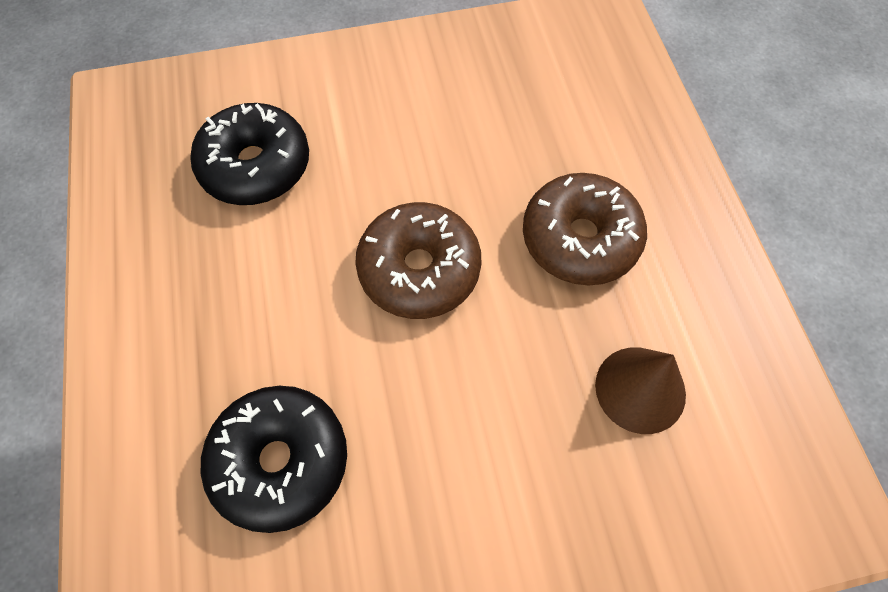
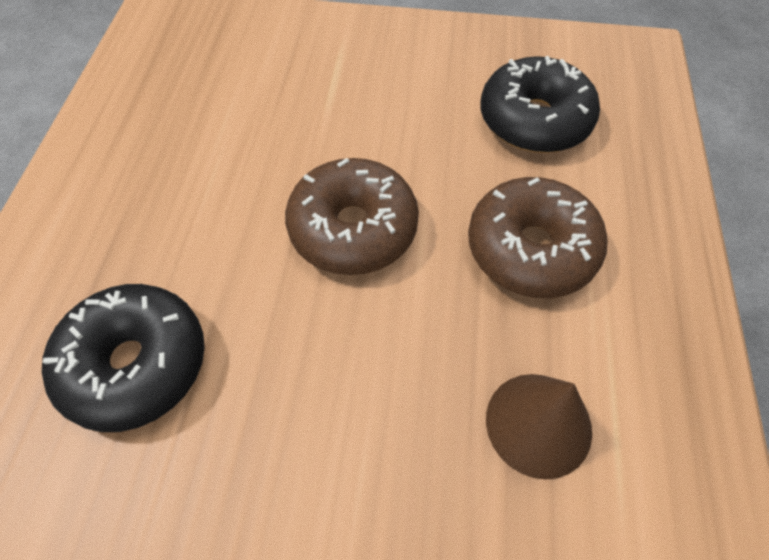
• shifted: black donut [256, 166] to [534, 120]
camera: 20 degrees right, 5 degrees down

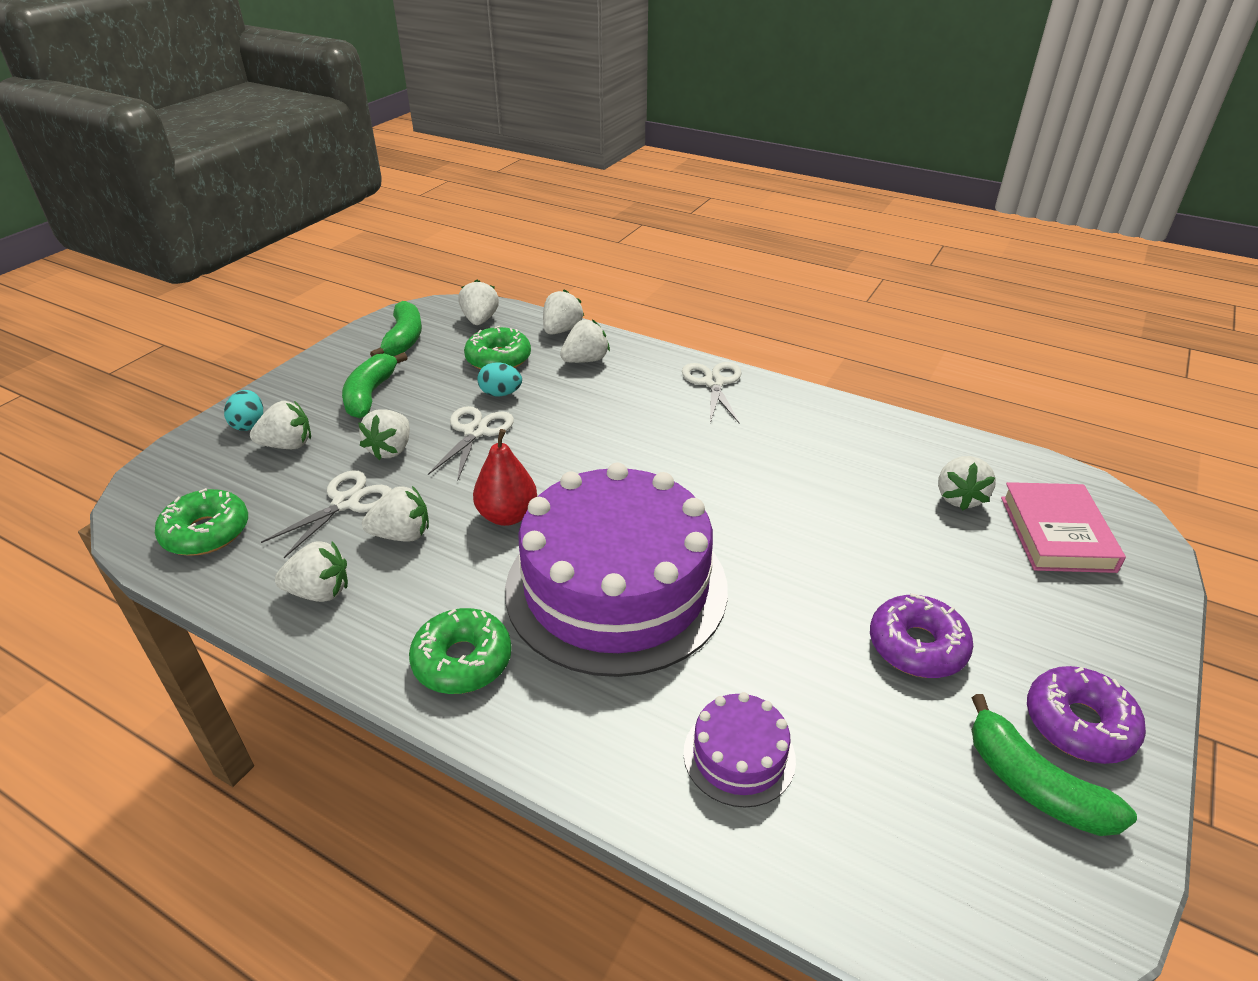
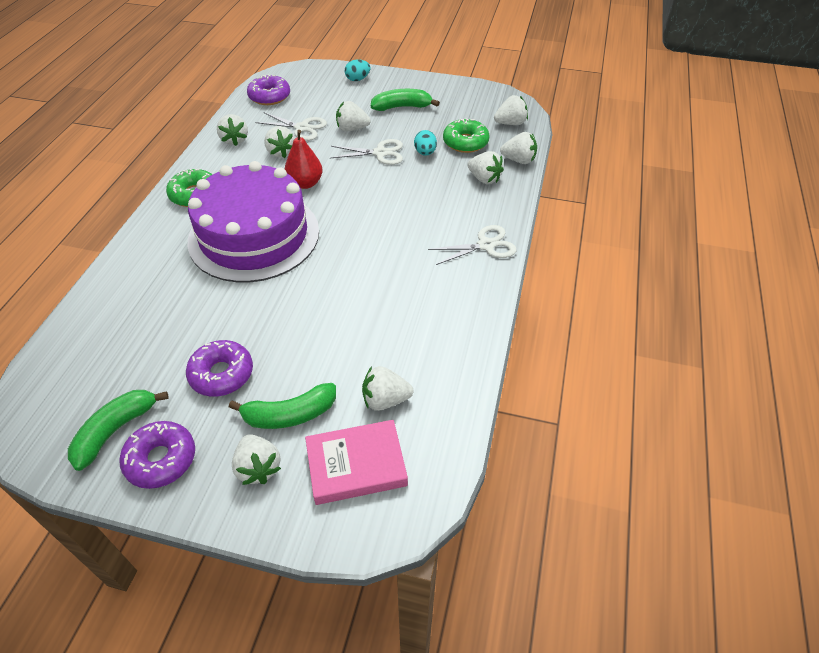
• repainted: green donut [206, 532] to purple donut [269, 96]
• shifted: white strawberry [288, 445] to [258, 468]
• shifted: green banana [404, 339] to [290, 414]
• gone: purple cake [739, 755]
camera: 75 degrees right, 10 degrees up

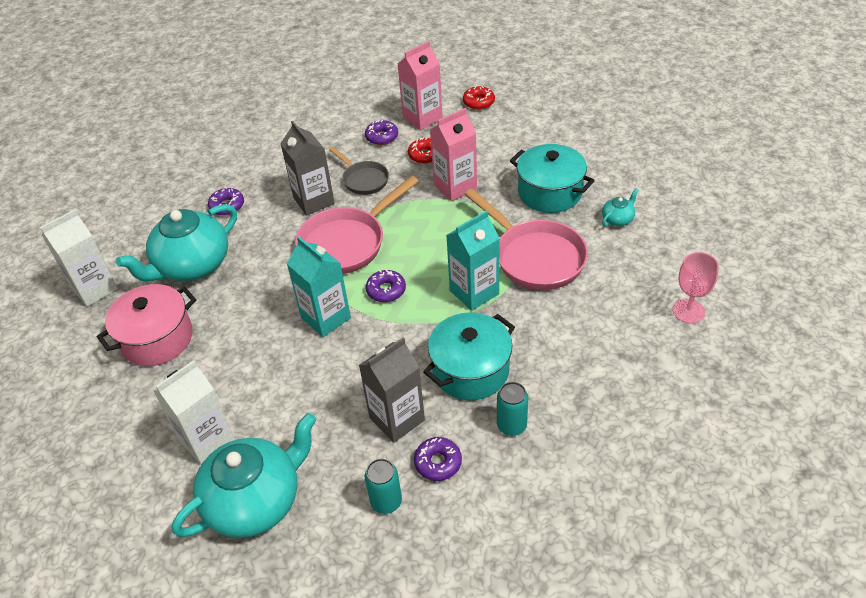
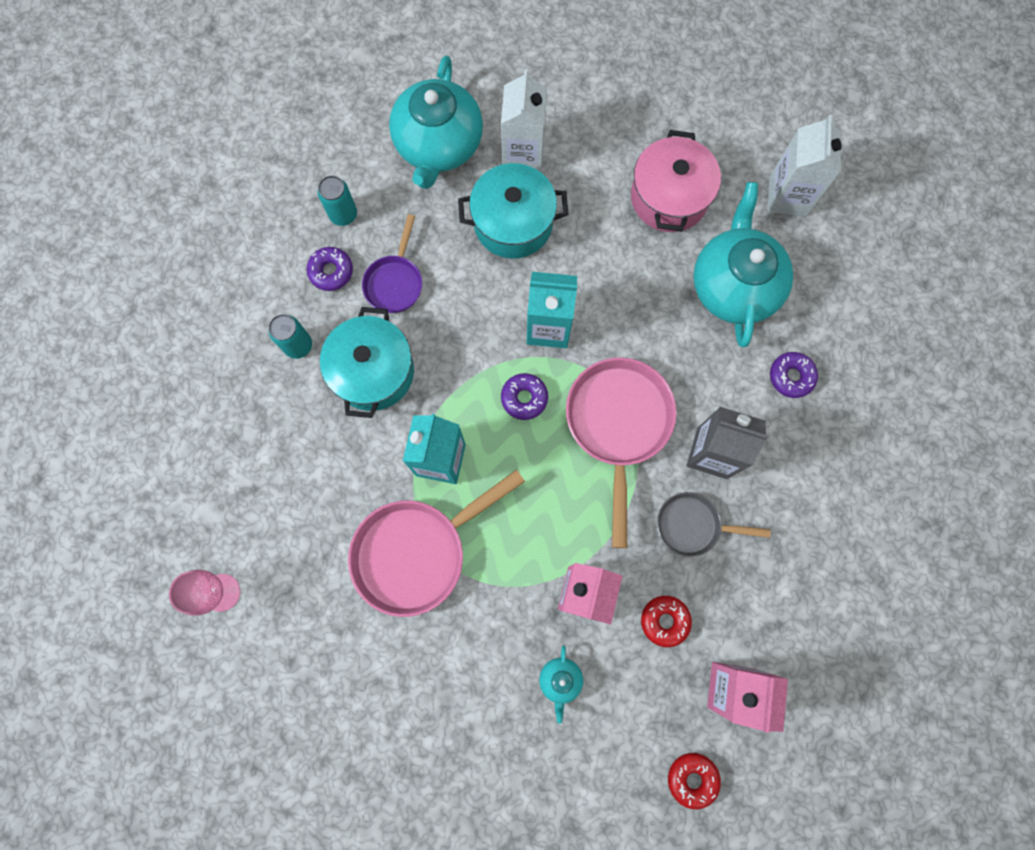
• swapped: grey carton [397, 419] to purple pan [395, 282]
• gone: purple donut [382, 137]
• rotated: pink pan [535, 257] = [417, 552] 45 degrees counterclockwise
• shifted: turquoise pot [550, 192] to [513, 223]
• shifted: turquoise teapot [618, 219] to [560, 680]
camera: 135 degrees right, 30 degrees up

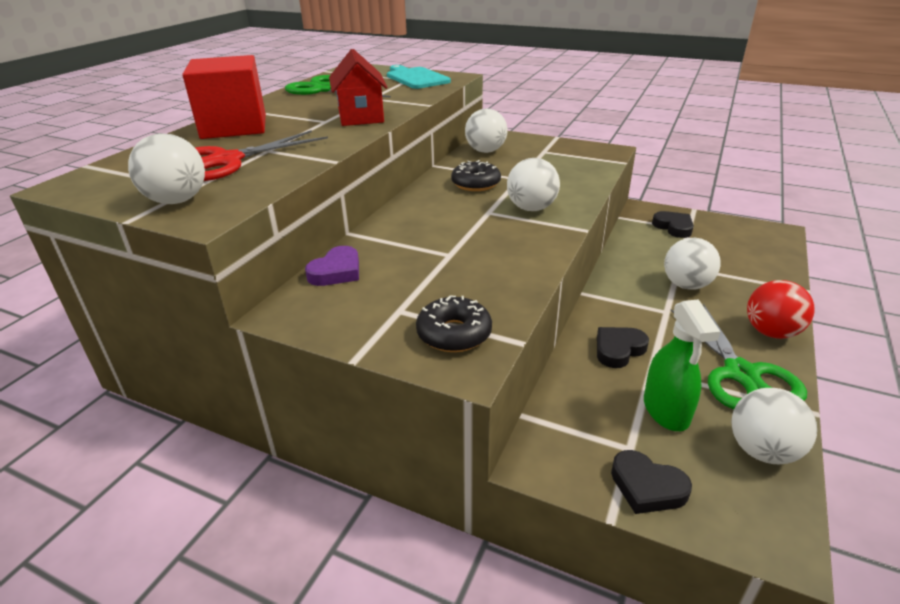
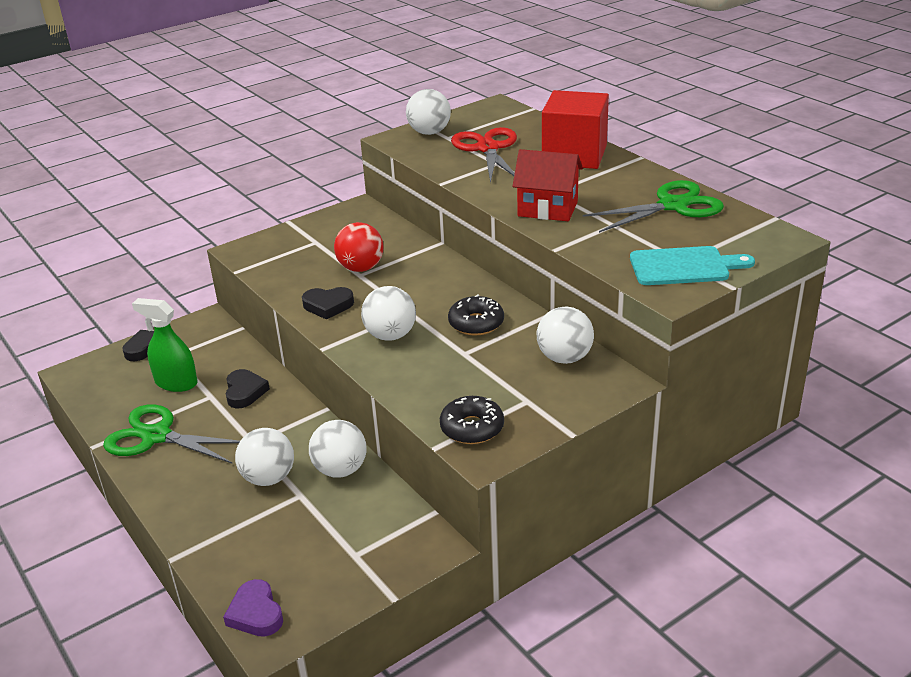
• shifted: purple heart [336, 271] to [256, 613]
• shifted: black donut [454, 334] to [472, 428]
• shifted: black heart [673, 227] to [328, 306]
• shifted: white ball [762, 451] to [340, 470]
• shifted: red ball [771, 332] to [361, 268]
camera: 120 degrees right, 0 degrees up

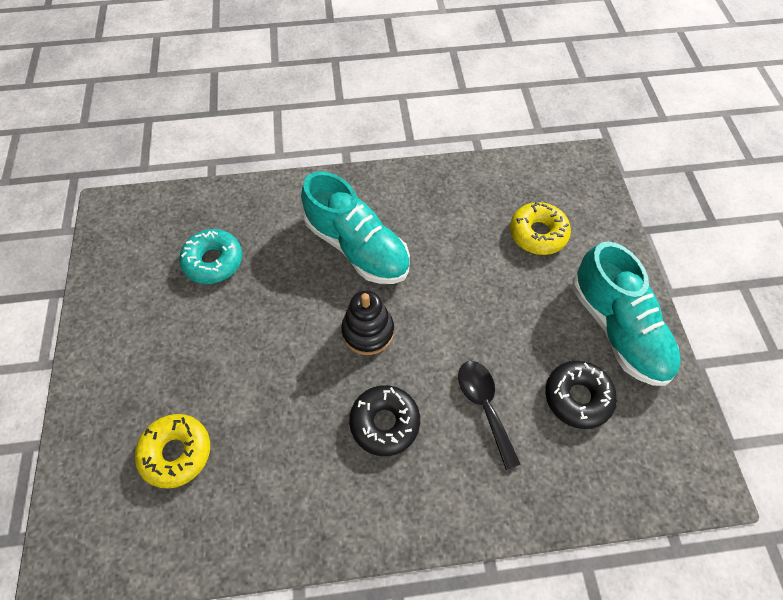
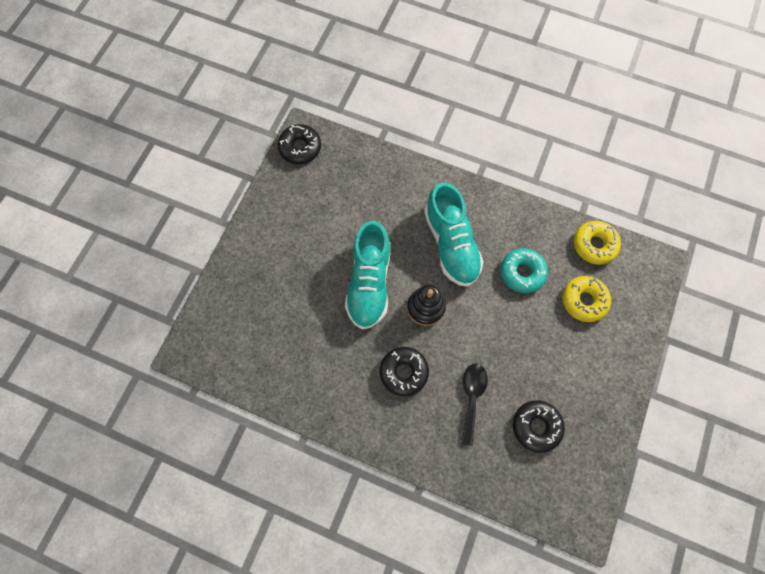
• shifted: yellow donut [176, 452] to [594, 245]
• shifted: turquoise donut [213, 261] to [522, 272]
• shifted: turquoise shoe [617, 328] to [369, 283]
• new: black donut [300, 148]
camera: 30 degrees right, 10 degrees up

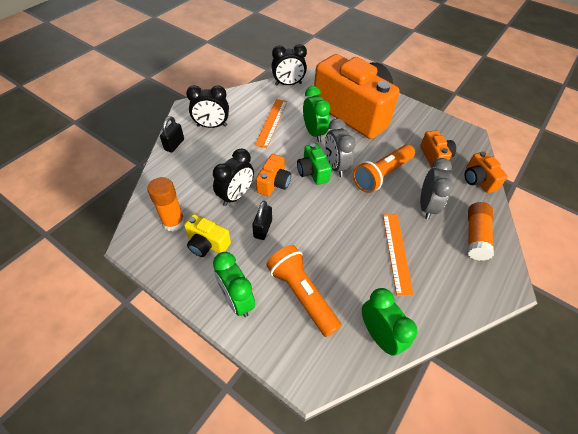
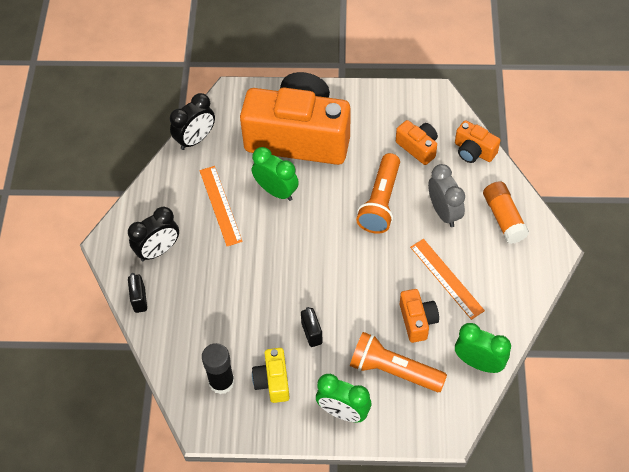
• repainted: orange glue stick [173, 222] to black glue stick [221, 382]
• rotated: yellow camera [207, 243] = [273, 381] 90 degrees clockwise
• gone: black clock [236, 196]
• shifted: orange camera [274, 183] to [417, 321]
• gone: green camera [312, 172]
• gone: grey clock [335, 166]
camera: 30 degrees left, 5 degrees up

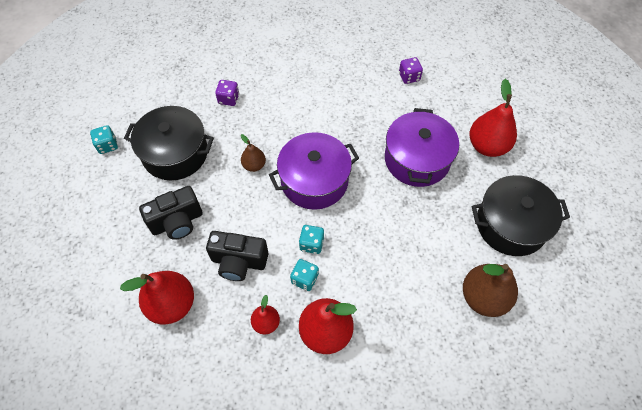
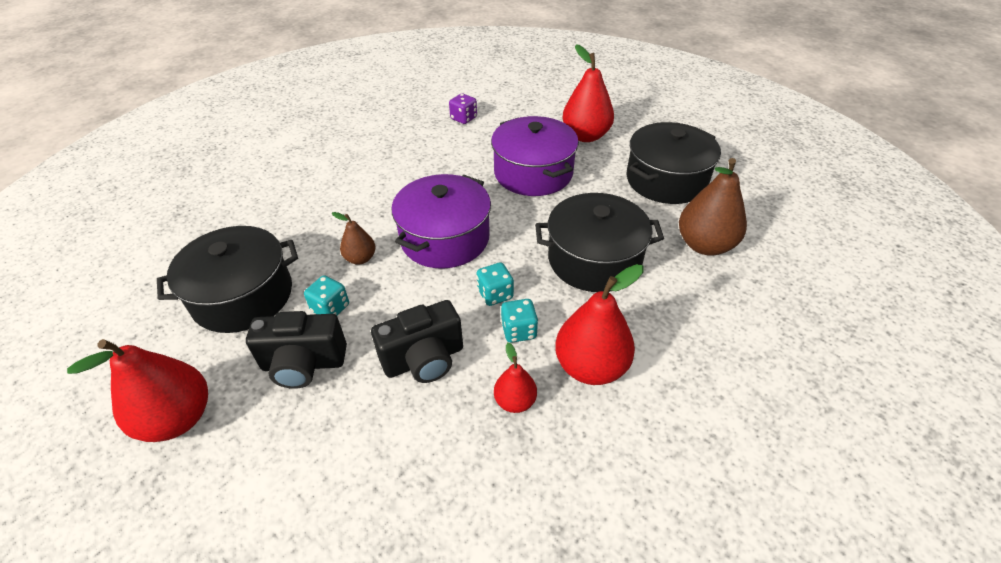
• shifted: turquoise dice [107, 145] to [330, 308]
• shifted: red pear [172, 304] to [177, 418]
• rotated: black camera [177, 222] = [304, 364] 60 degrees clockwise
• gone: purple dice [229, 99]
• new: black pot [594, 259]
camera: 35 degrees left, 15 degrees down

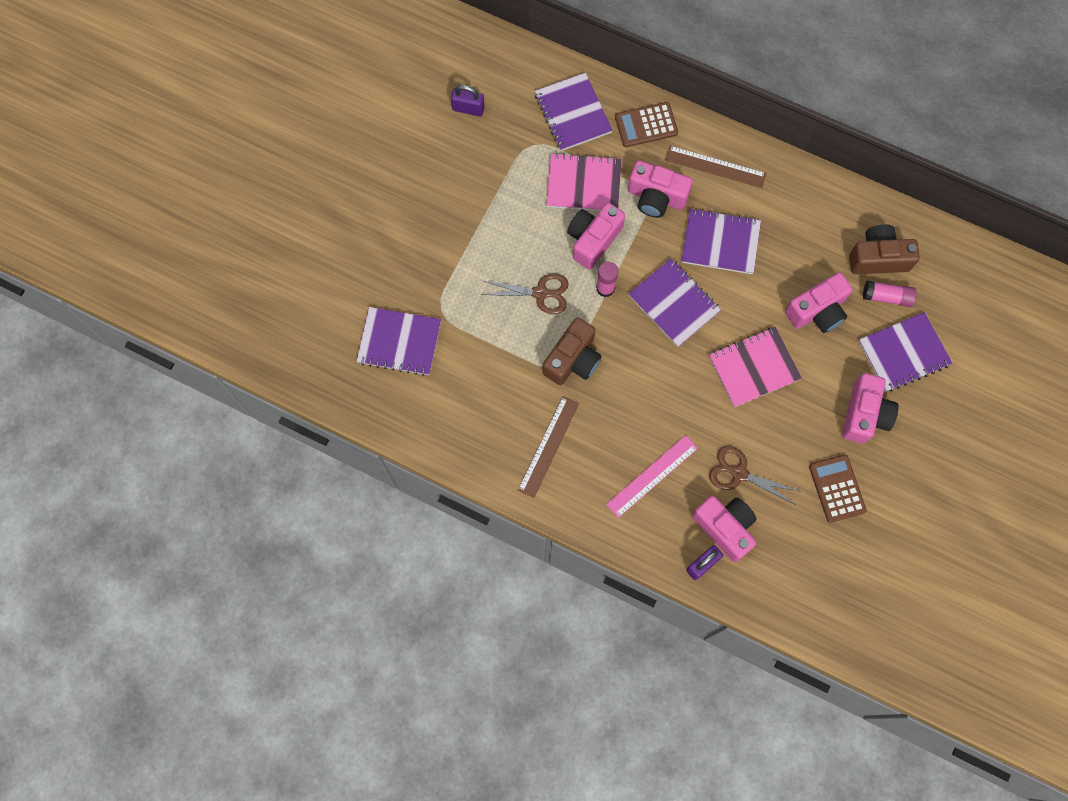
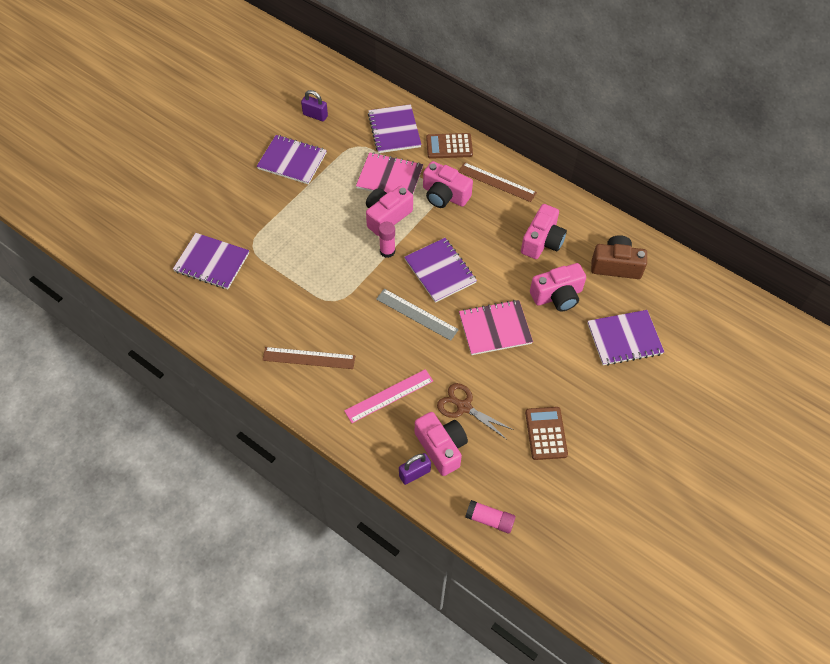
• gone: brown scissors [541, 293]
• rotated: brown ruler [548, 446] = [309, 358] 60 degrees clockwise
• gone: brown camera [573, 359]
• shifted: purple notebook [720, 242] to [292, 161]
• shifted: pink camera [864, 414] to [542, 241]
• shifted: pink glue stick [886, 297] to [489, 520]
• new: grey ruler [416, 314]
camera: 10 degrees right, 15 degrees down

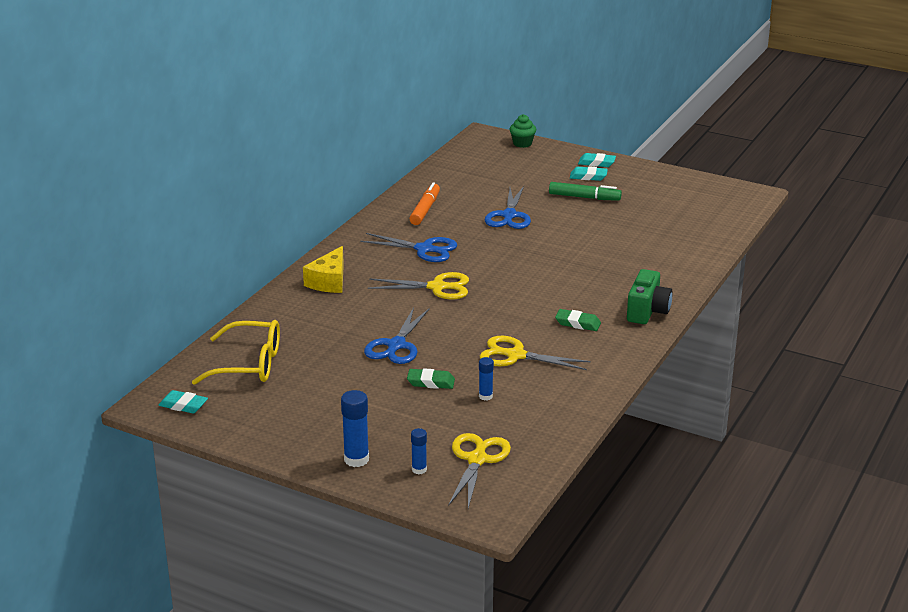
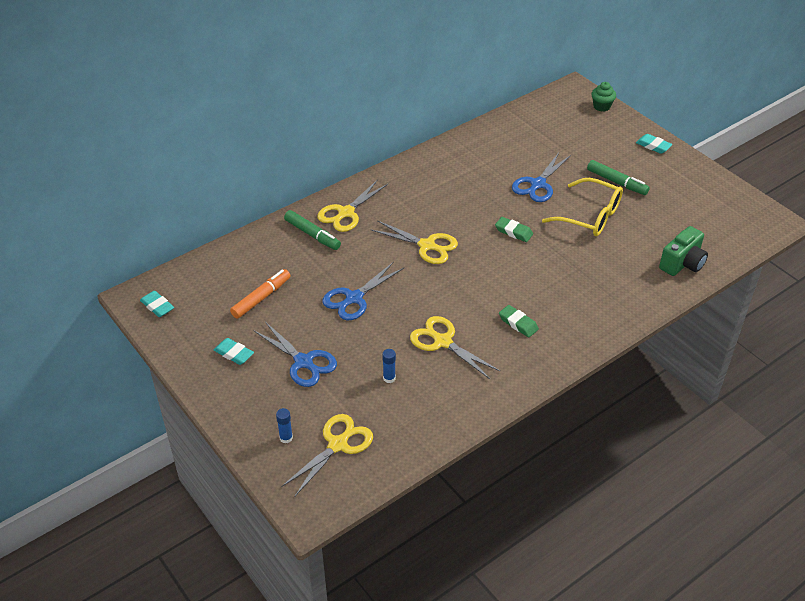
• shifted: yellow glasses [249, 364] to [590, 216]
• swapped: yellow cheese [329, 281] to yellow scissors [346, 213]
• gone: blue glue stick [356, 459]
• shifted: blue scissors [424, 249] to [303, 362]
• shifted: green eraser [431, 382] to [513, 232]
• shifted: orange marker [425, 210] to [261, 298]
• shifted: turquoise eraser [588, 177] to [234, 354]
• shifted: green camera [647, 312] to [682, 264]
• new: green marker [312, 235]
camera: 25 degrees right, 15 degrees up

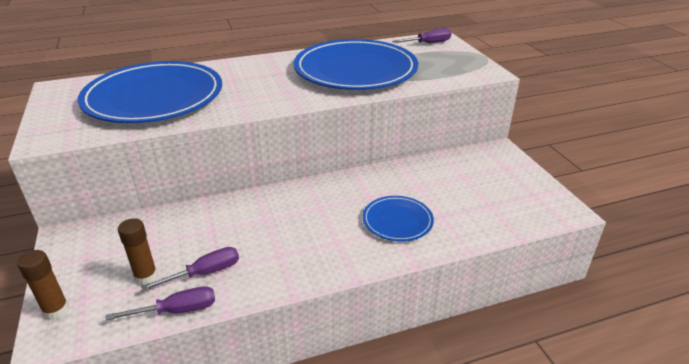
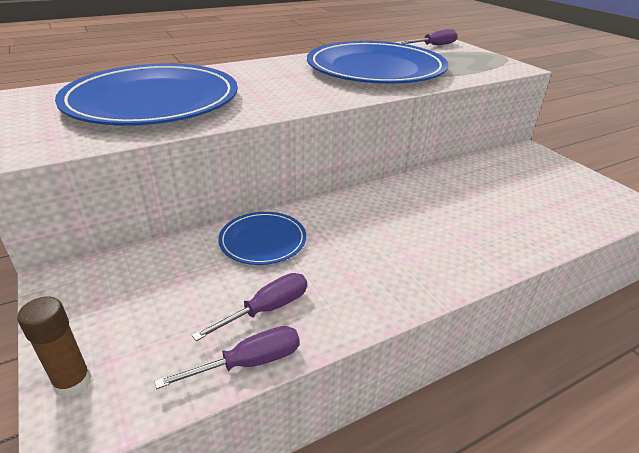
• gone: brown glue stick [146, 276]
• shifted: blue plate [397, 220] to [263, 240]
camera: 10 degrees left, 0 degrees up

